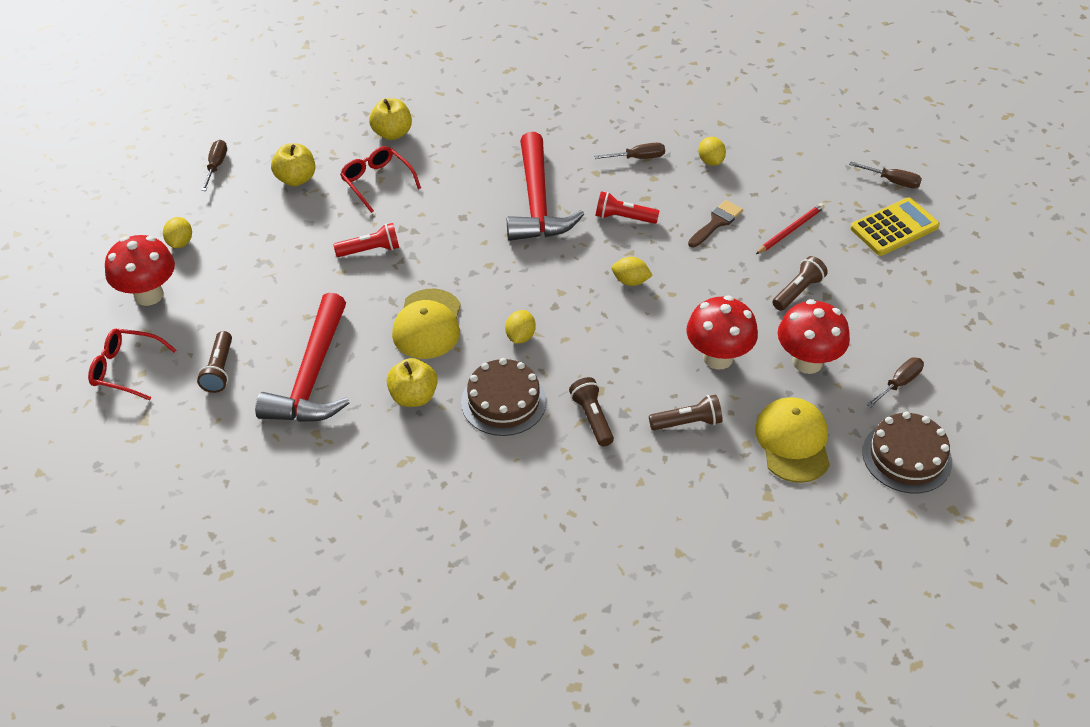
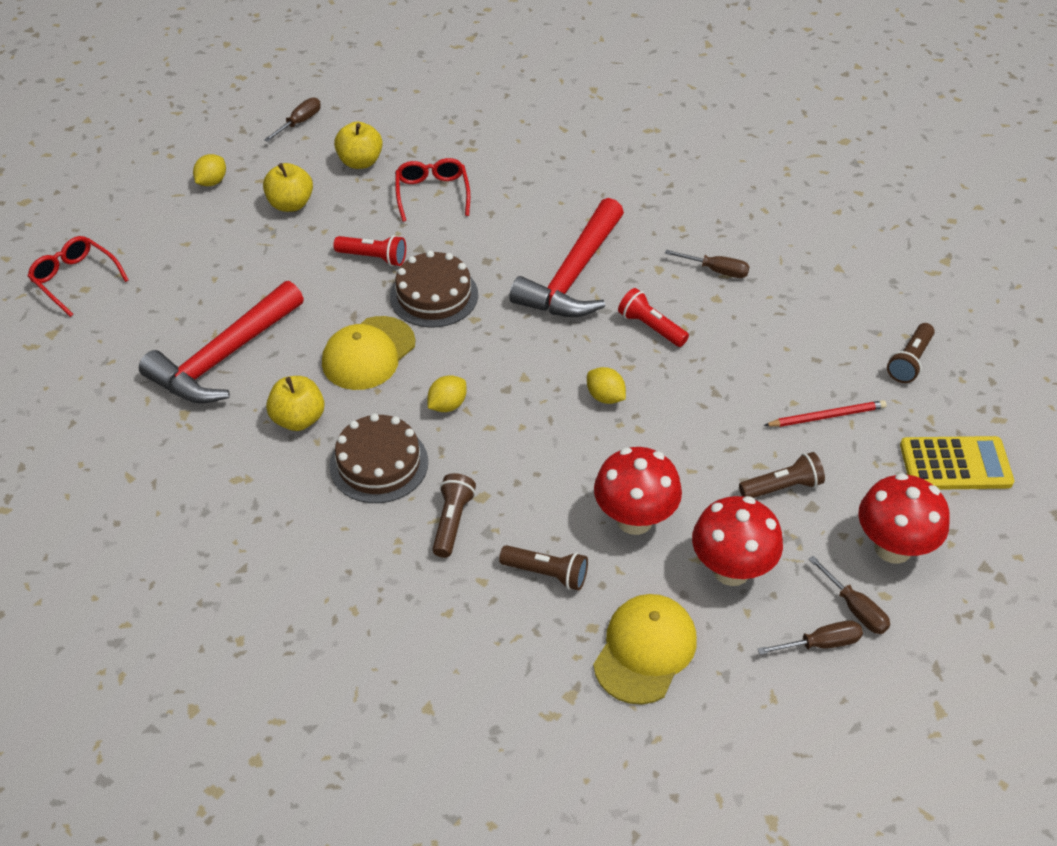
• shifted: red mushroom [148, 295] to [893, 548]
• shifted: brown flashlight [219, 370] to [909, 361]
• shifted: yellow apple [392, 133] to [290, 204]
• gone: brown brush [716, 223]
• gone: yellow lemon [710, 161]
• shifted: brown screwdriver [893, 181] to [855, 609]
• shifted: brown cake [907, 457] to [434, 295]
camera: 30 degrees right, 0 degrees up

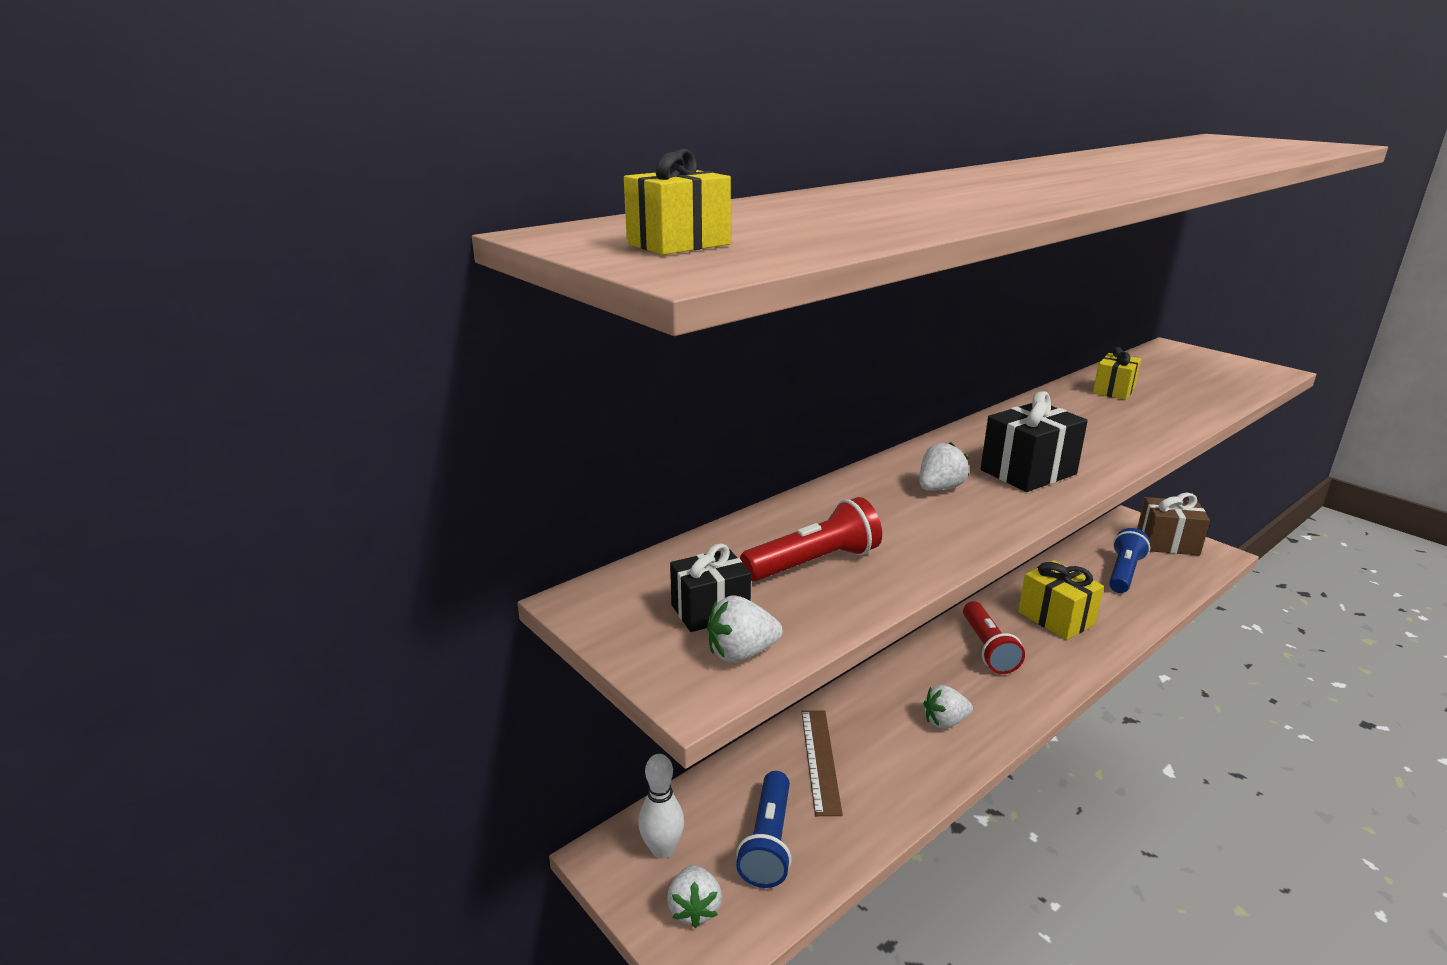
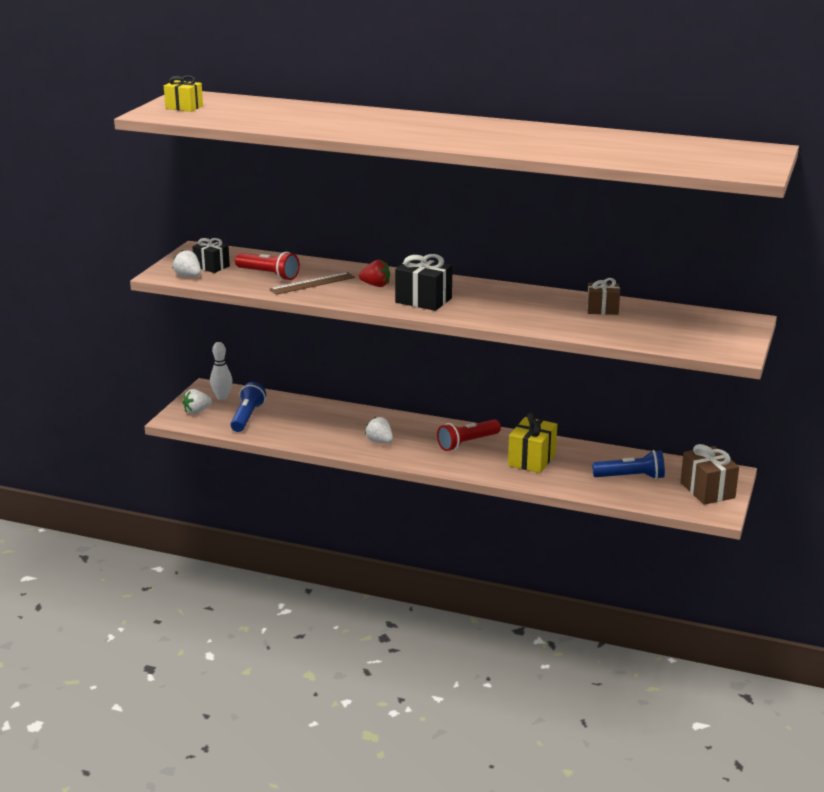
• rotated: blue flashlight [768, 842] = [247, 417] 120 degrees clockwise
• shifted: brown ruler [820, 760] to [312, 283]
• repainted: white strawberry [939, 488] to red strawberry [376, 285]
• repainted: yellow gift [1113, 391] to brown gift [602, 309]
camera: 60 degrees right, 0 degrees up

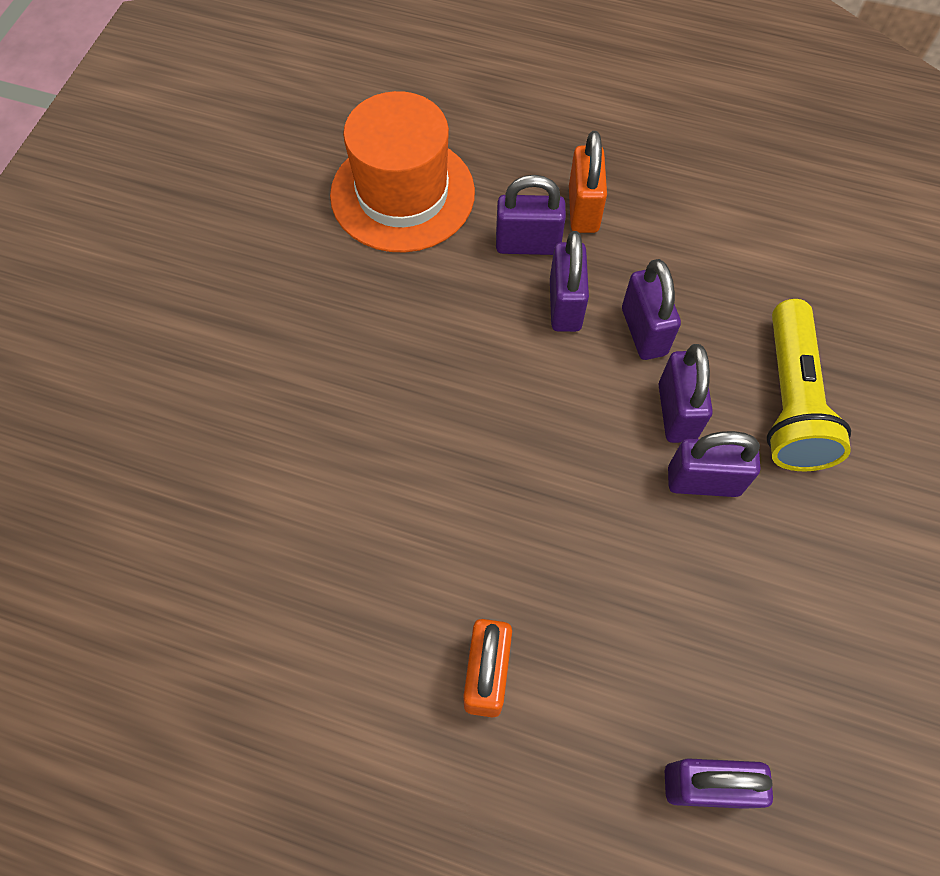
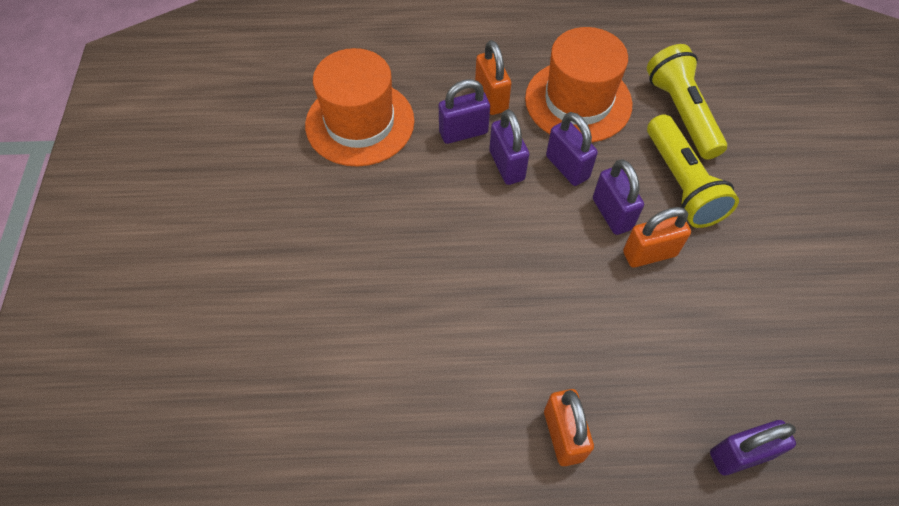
• repainted: purple padlock [703, 481] to orange padlock [649, 253]
• new: orange hat [578, 101]
• new: yellow flashlight [681, 113]
camera: 20 degrees left, 5 degrees down

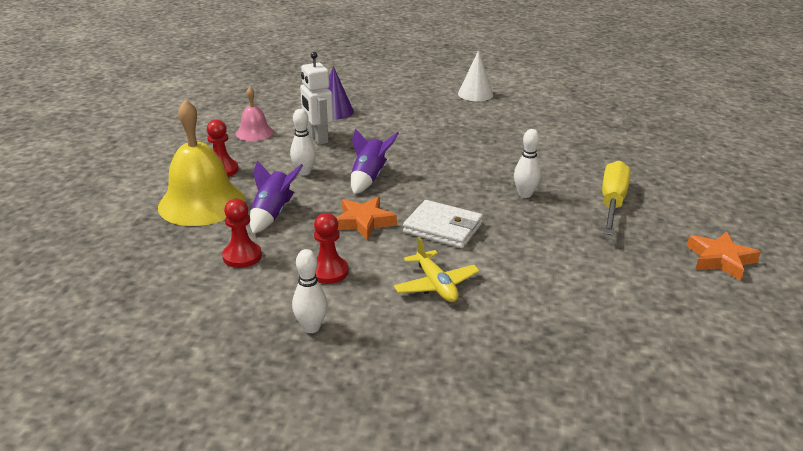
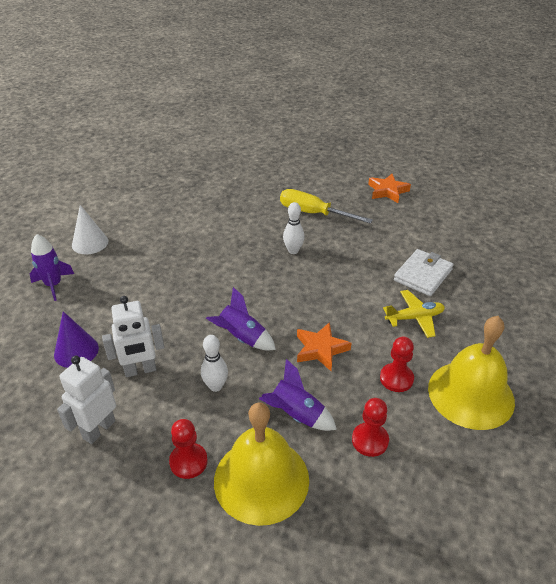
• swapped: pink bell [254, 132] to white robot [99, 429]
• swapped: white bowling pin [311, 327] to yellow bell [471, 394]
• shifted: white wallet [443, 228] to [423, 275]
• new: purple rocket [53, 285]
camera: 80 degrees left, 10 degrees up

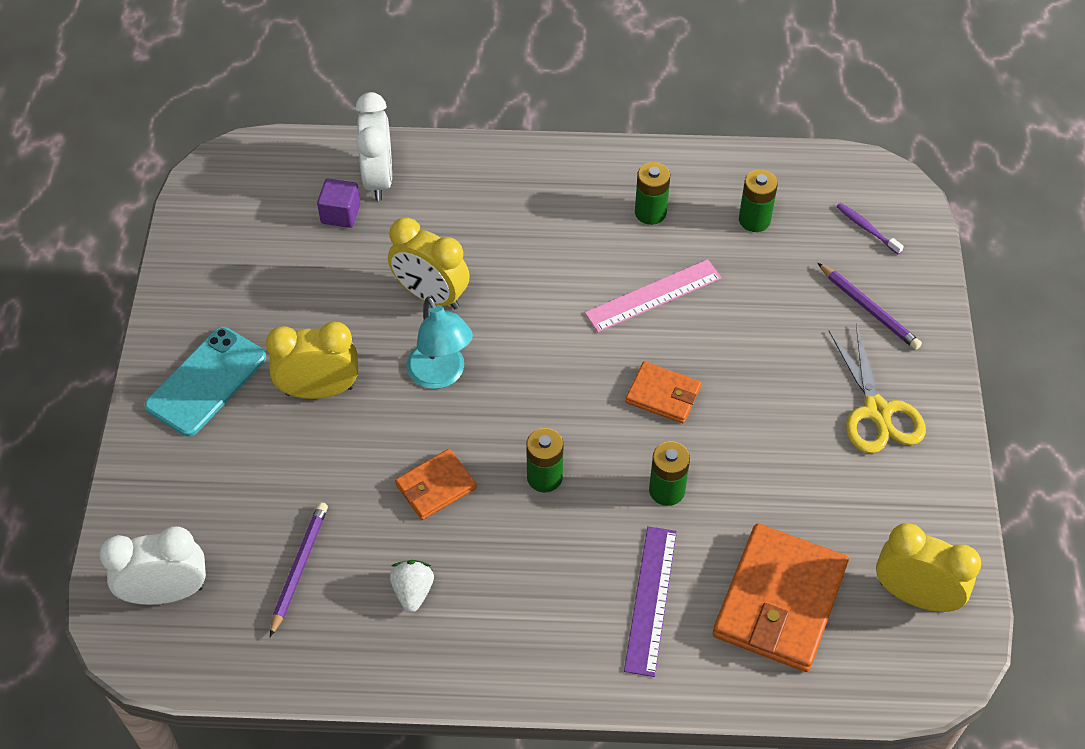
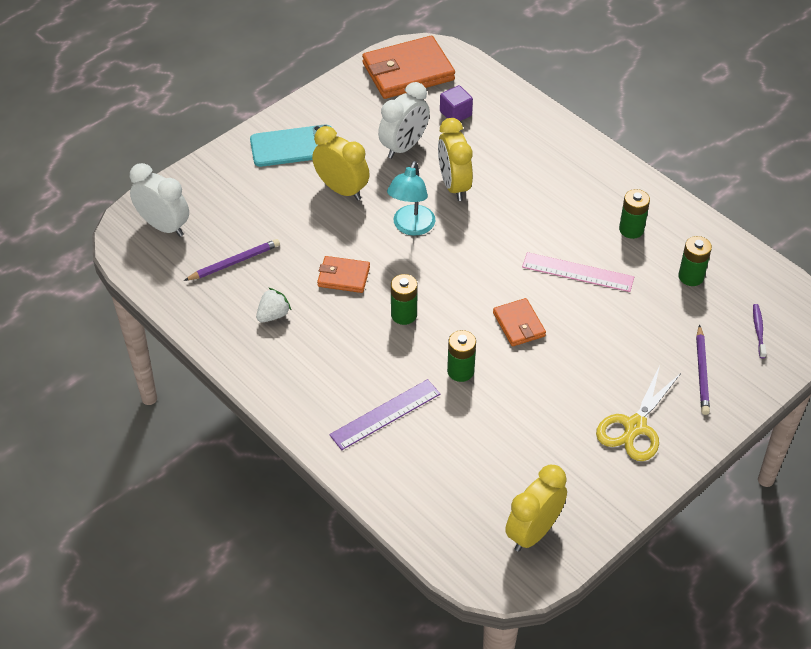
• shifted: white clock [378, 179] to [404, 147]
• shifted: orange wallet [779, 601] to [408, 72]
• rotated: yellow clock [915, 596] = [533, 532] 120 degrees counterclockwise
camera: 45 degrees right, 5 degrees down

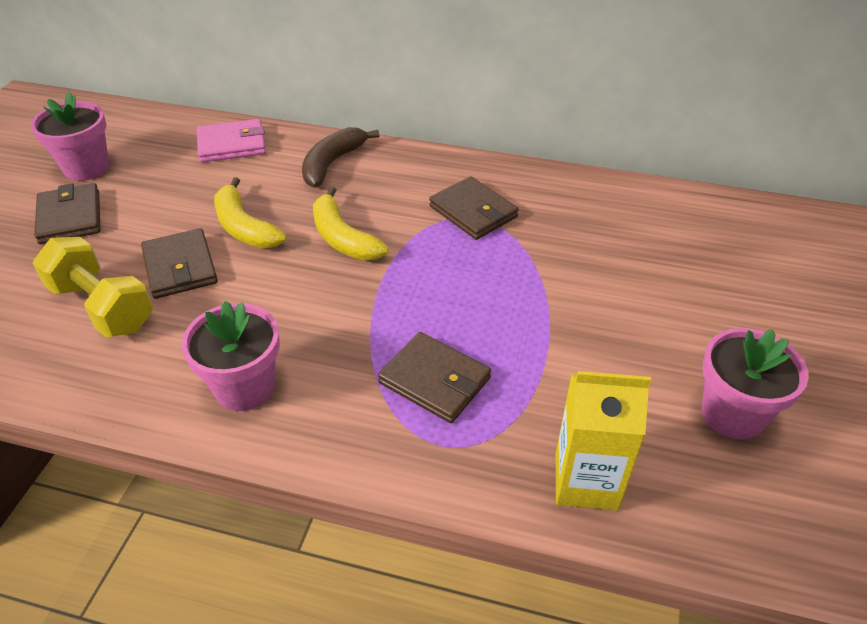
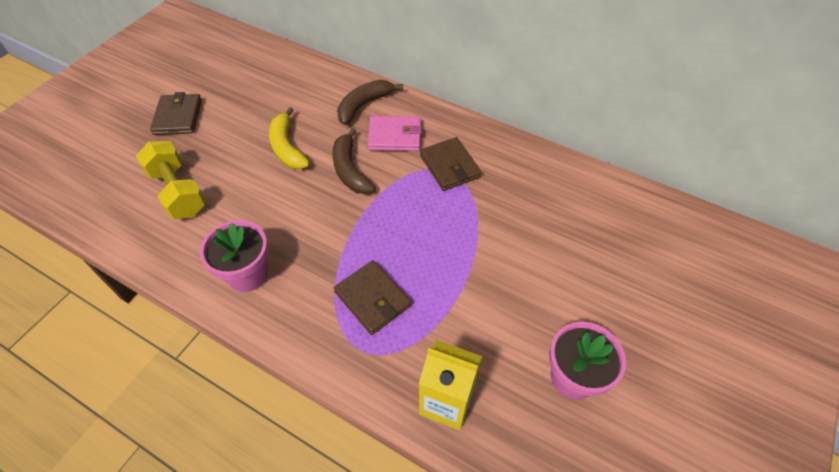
• gone: pink flower pot [86, 167]
• gone: brown wallet [180, 267]
• shifted: pink wallet [232, 145] to [394, 136]
• repainted: yellow banana [342, 238] to brown banana [350, 170]
camera: 15 degrees right, 10 degrees up

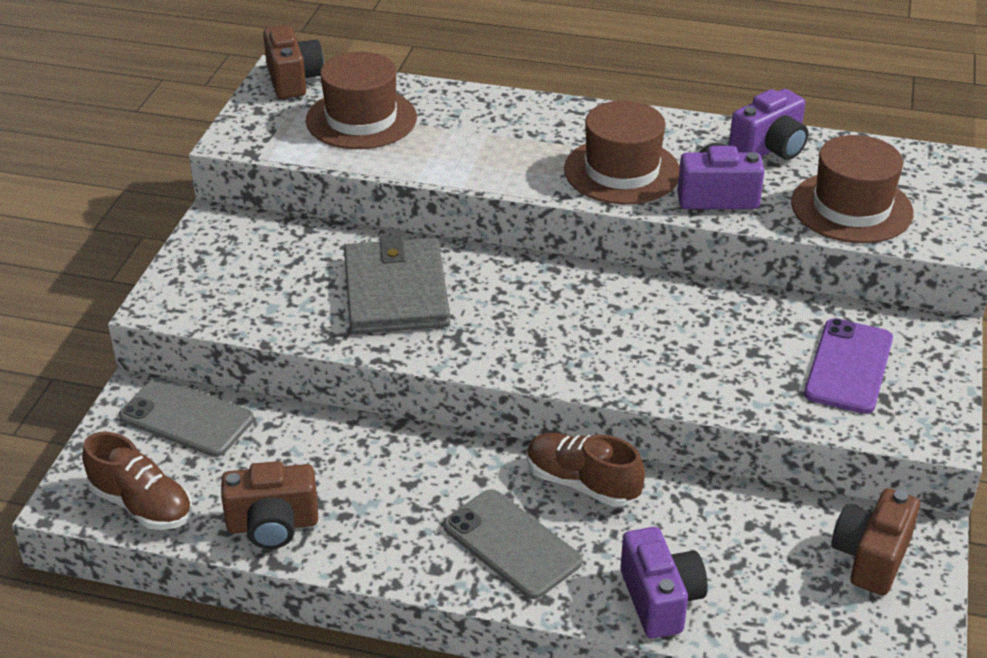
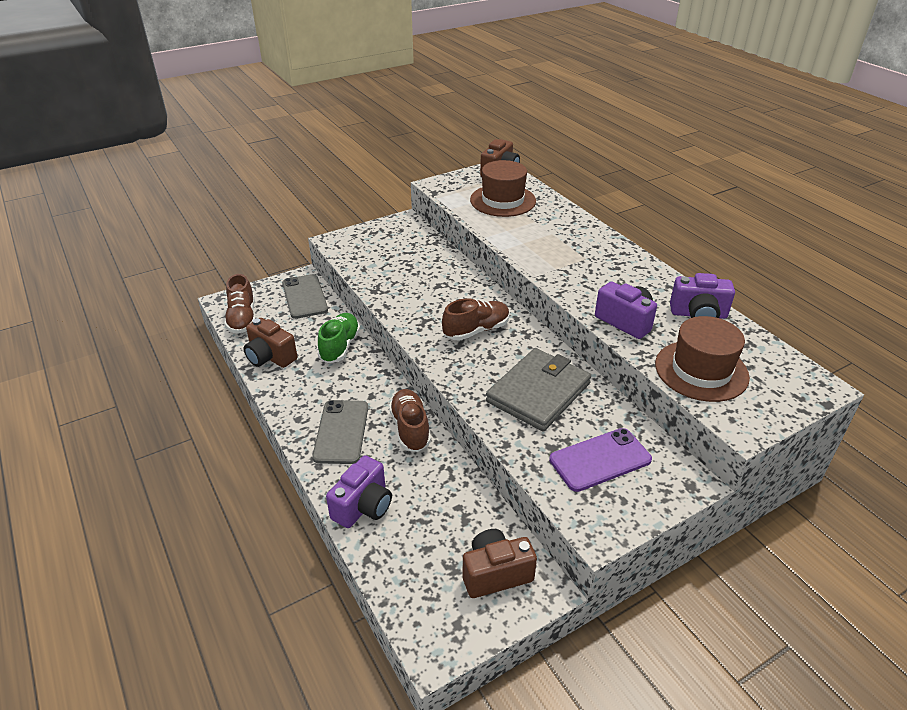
• shifted: grey wallet [396, 292] to [538, 392]
• gone: brown hat [622, 171]
• new: green shoe [340, 346]
• new: brown shoe [476, 330]
camera: 45 degrees right, 0 degrees up

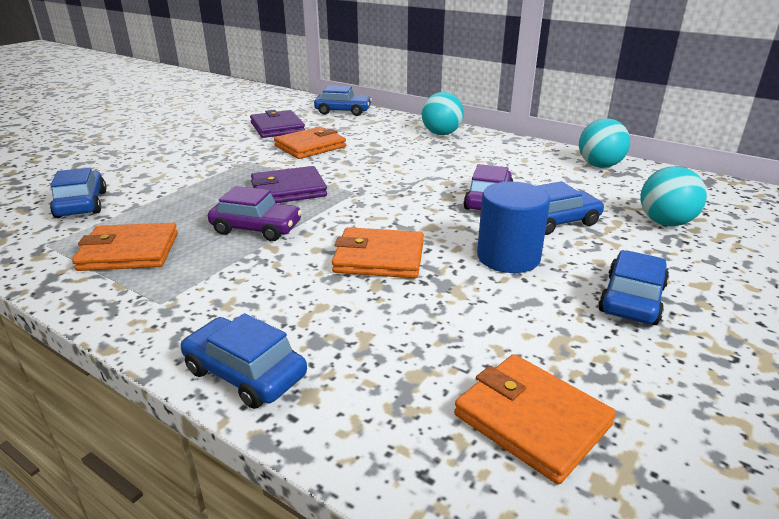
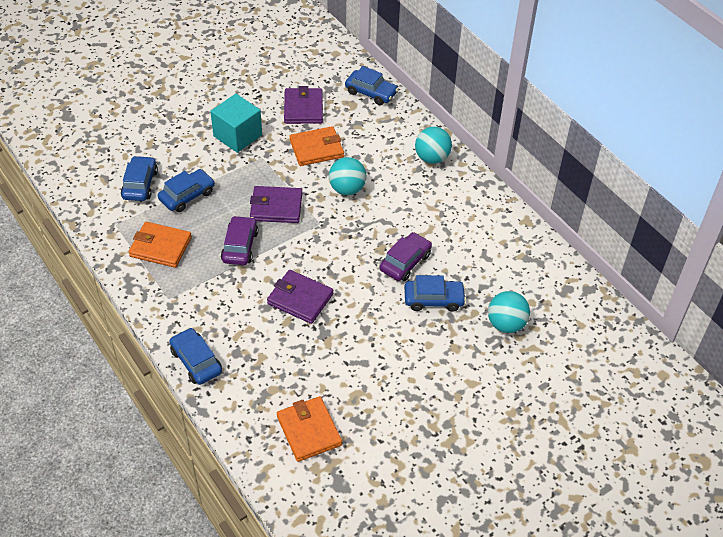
• rotated: purple car [256, 228] = [240, 246] 120 degrees counterclockwise
• repainted: orange wallet [379, 257] to purple wallet [300, 299]
• gone: blue cylinder [508, 257]
• shifted: turquoise ball [599, 166] to [347, 189]
• shifted: blue car [631, 299] to [187, 196]
• new: turquoise cube [237, 136]
camera: 20 degrees right, 20 degrees up

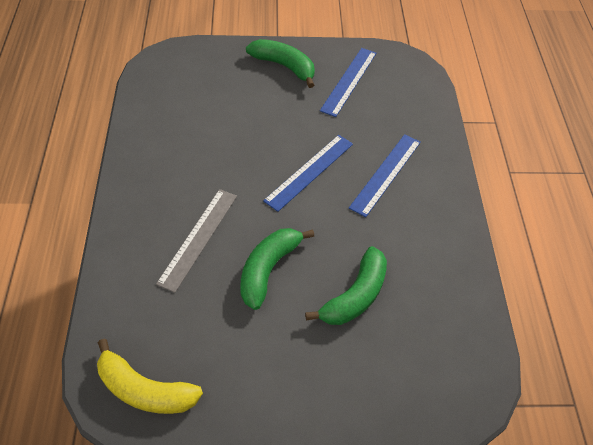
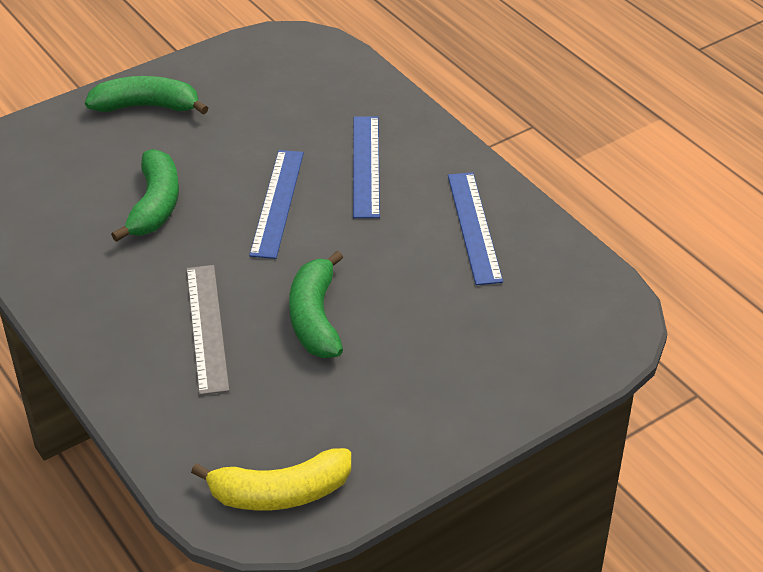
• shifted: green banana [355, 296] to [155, 205]
• shifted: blue ruler [349, 81] to [474, 227]
camera: 30 degrees left, 10 degrees down

